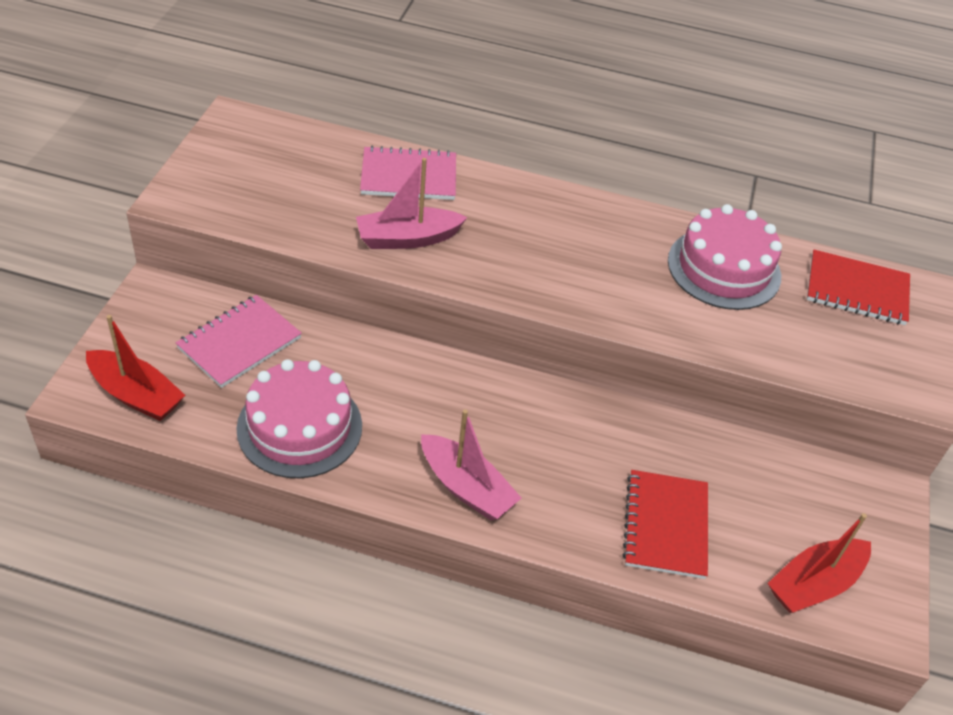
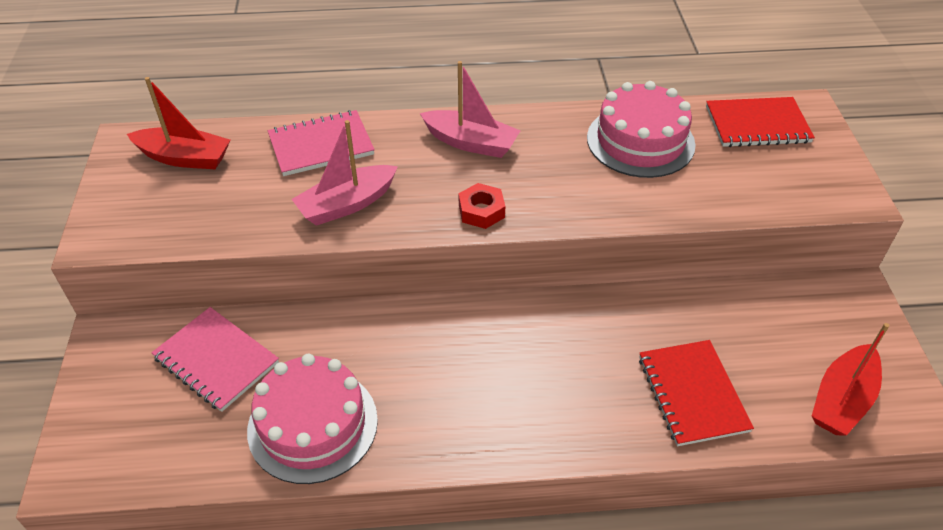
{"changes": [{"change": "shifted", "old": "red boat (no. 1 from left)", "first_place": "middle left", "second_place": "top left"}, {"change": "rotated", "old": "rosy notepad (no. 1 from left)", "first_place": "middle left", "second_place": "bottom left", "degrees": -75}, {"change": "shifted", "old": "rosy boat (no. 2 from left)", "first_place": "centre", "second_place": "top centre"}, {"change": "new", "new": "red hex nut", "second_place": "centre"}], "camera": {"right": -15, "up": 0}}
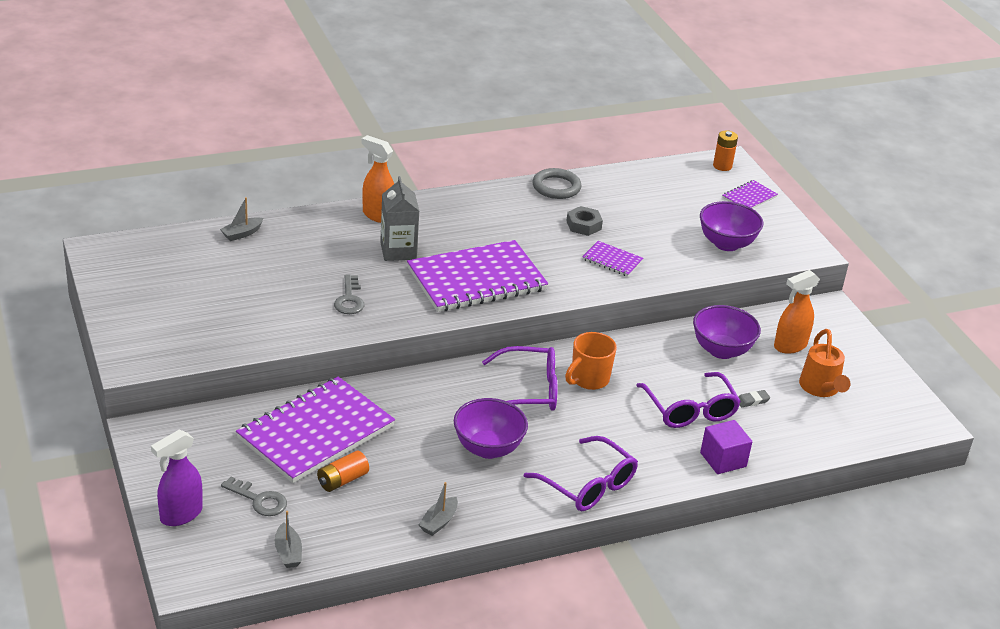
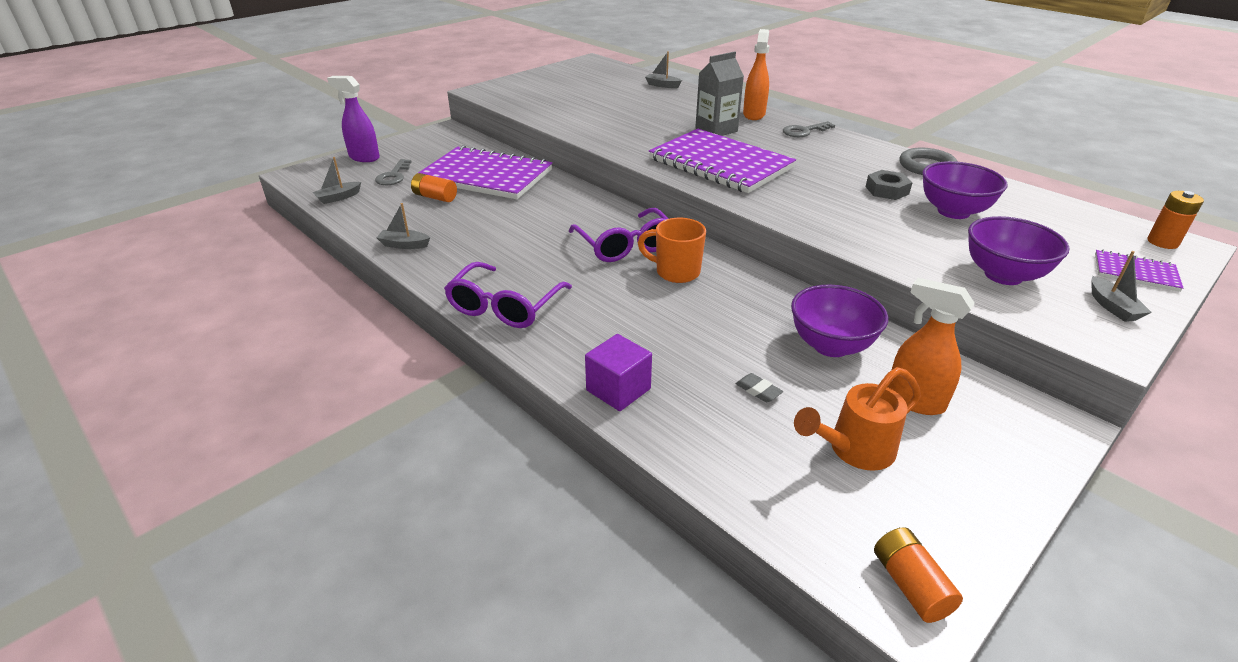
{"changes": [{"change": "shifted", "old": "gray latchkey (no. 2 from left)", "first_place": "centre", "second_place": "top centre"}, {"change": "new", "new": "orange-coloured power cell (no. 2 from left)", "second_place": "bottom right"}, {"change": "shifted", "old": "violet serving bowl (no. 1 from left in the first image)", "new": "violet serving bowl (no. 2 from left)", "first_place": "bottom centre", "second_place": "top right"}, {"change": "new", "new": "gray boat (no. 4 from left)", "second_place": "middle right"}, {"change": "gone", "old": "violet notepad (no. 3 from left)", "first_place": "centre"}, {"change": "gone", "old": "violet glasses (no. 3 from left)", "first_place": "middle right"}], "camera": {"right": 70, "up": 0}}
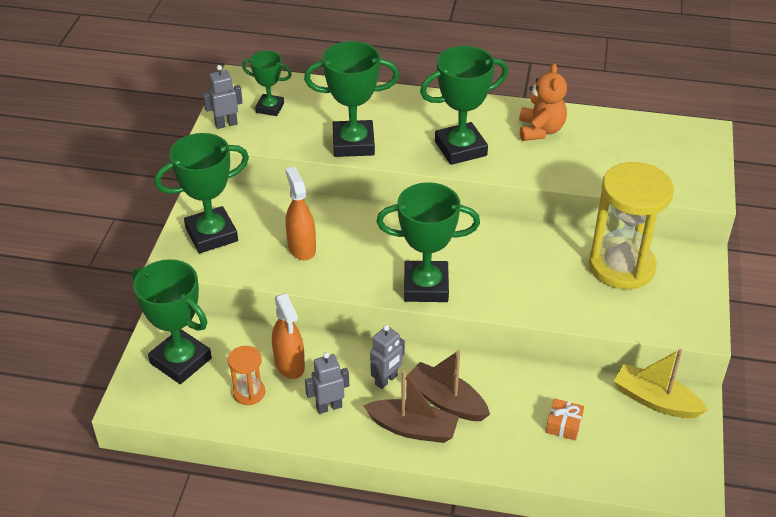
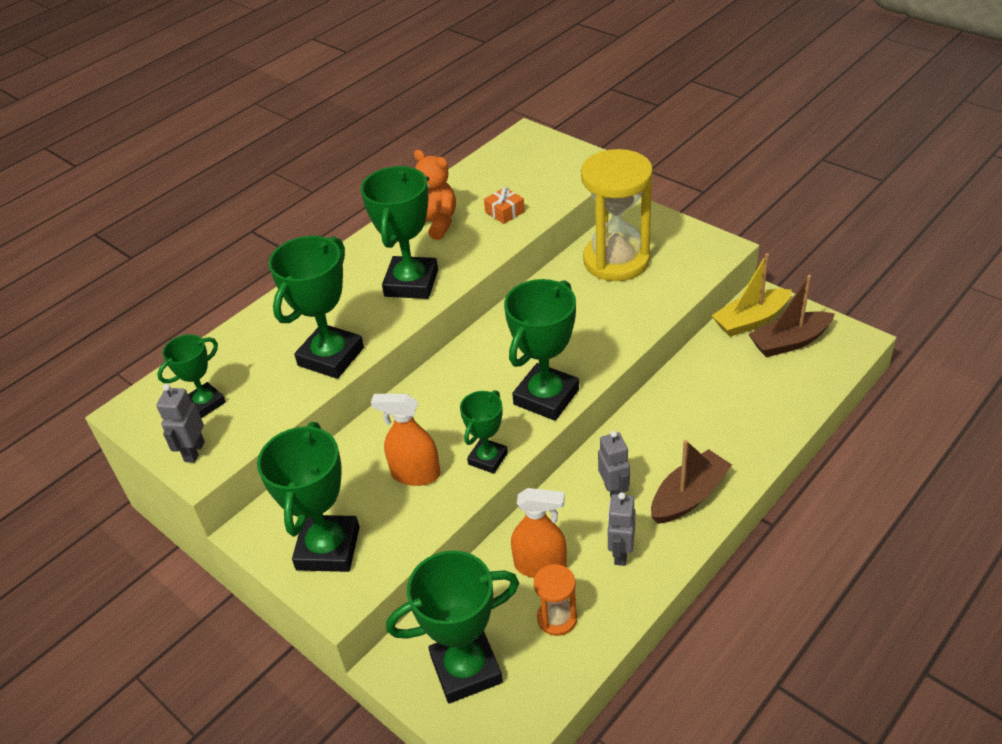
{"changes": [{"change": "new", "new": "leaf-green prize cup (no. 6 from left)", "second_place": "centre"}, {"change": "shifted", "old": "orange-coloured wrapped gift", "first_place": "bottom right", "second_place": "top centre"}, {"change": "shifted", "old": "brown boat (no. 2 from left)", "first_place": "bottom centre", "second_place": "middle right"}], "camera": {"right": -55, "up": 0}}
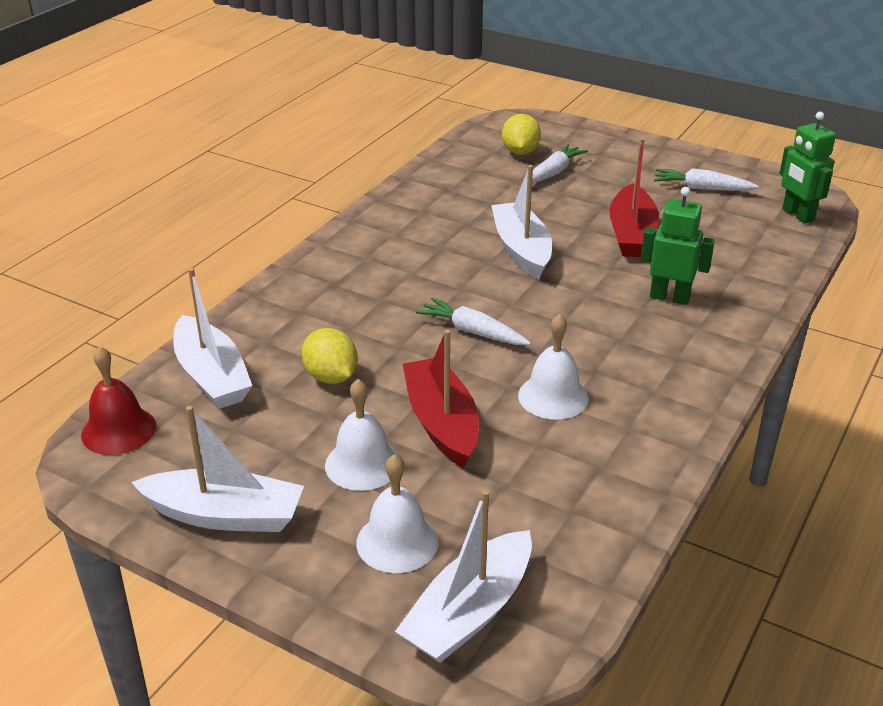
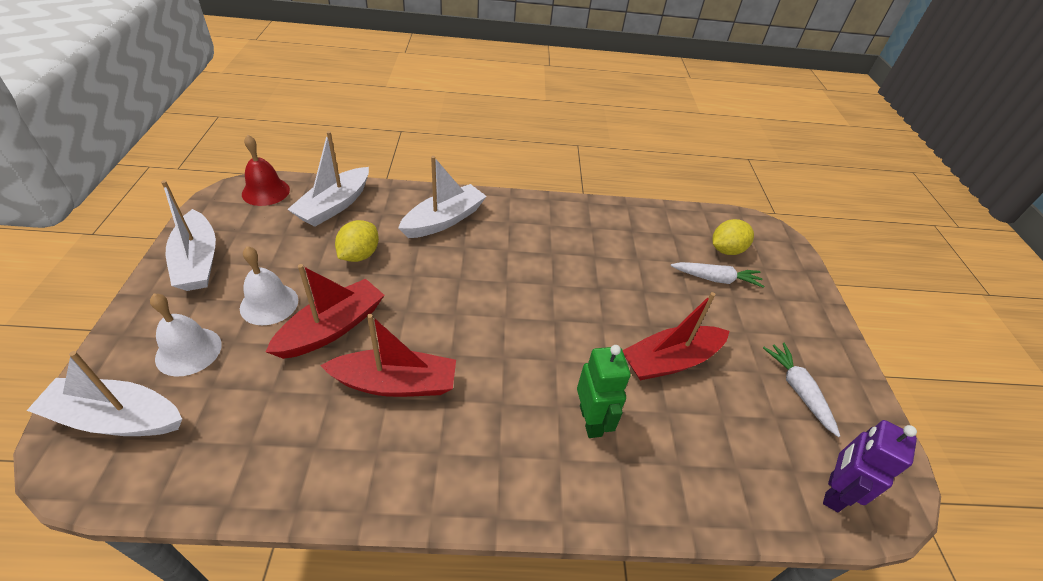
{"changes": [{"change": "swapped", "old": "snow-white school bell (no. 3 from left)", "new": "red boat (no. 2 from left)", "first_place": "centre", "second_place": "centre"}, {"change": "shifted", "old": "snow-white boat (no. 4 from left)", "first_place": "top centre", "second_place": "centre"}, {"change": "repainted", "old": "leaf-green toy robot (no. 2 from left)", "new": "violet toy robot", "first_place": "top right", "second_place": "bottom right"}, {"change": "gone", "old": "snow-white carrot (no. 1 from left)", "first_place": "centre"}], "camera": {"right": 55, "up": 10}}
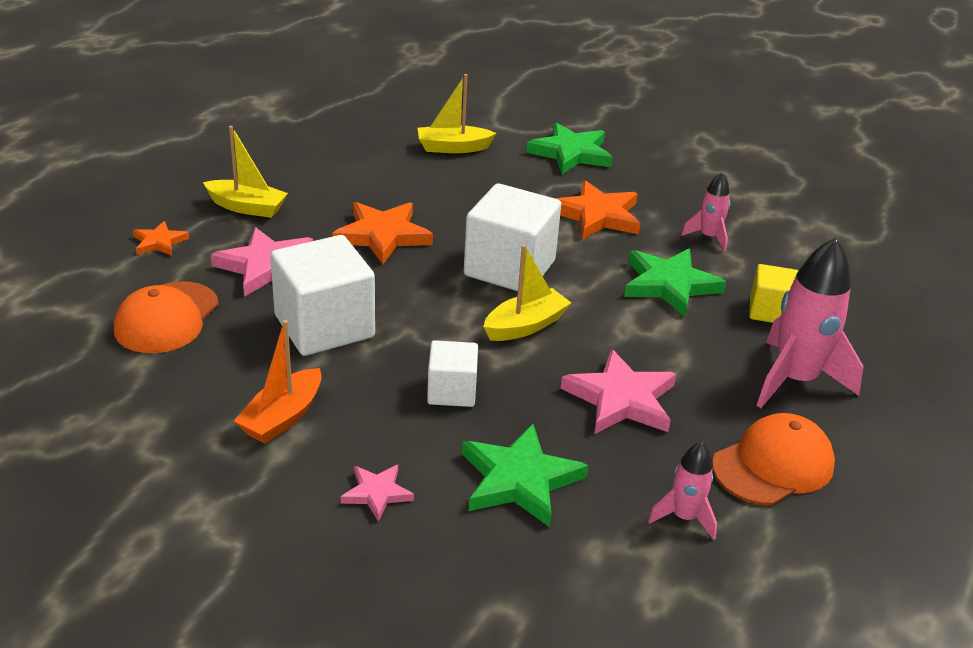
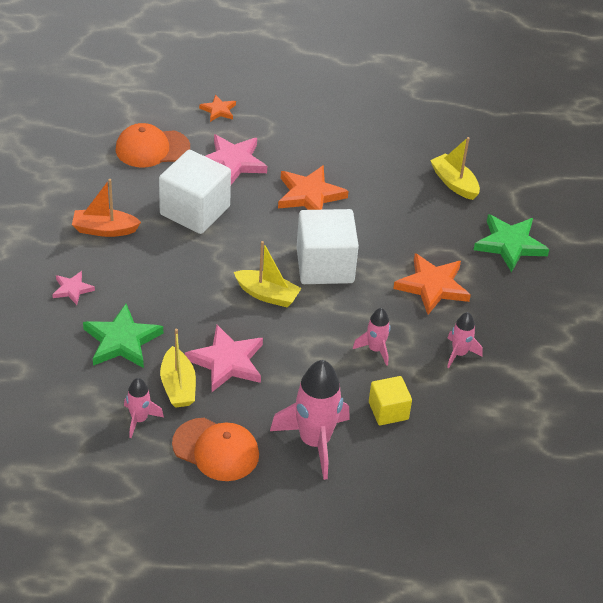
{"changes": [{"change": "shifted", "old": "golden boat (no. 1 from left)", "first_place": "top left", "second_place": "middle left"}, {"change": "swapped", "old": "leaf-green five-pointed star (no. 3 from left)", "new": "rosy toy rocket (no. 3 from left)", "first_place": "middle right", "second_place": "centre"}, {"change": "gone", "old": "snow-white block (no. 2 from left)", "first_place": "centre"}], "camera": {"right": 60, "up": 10}}
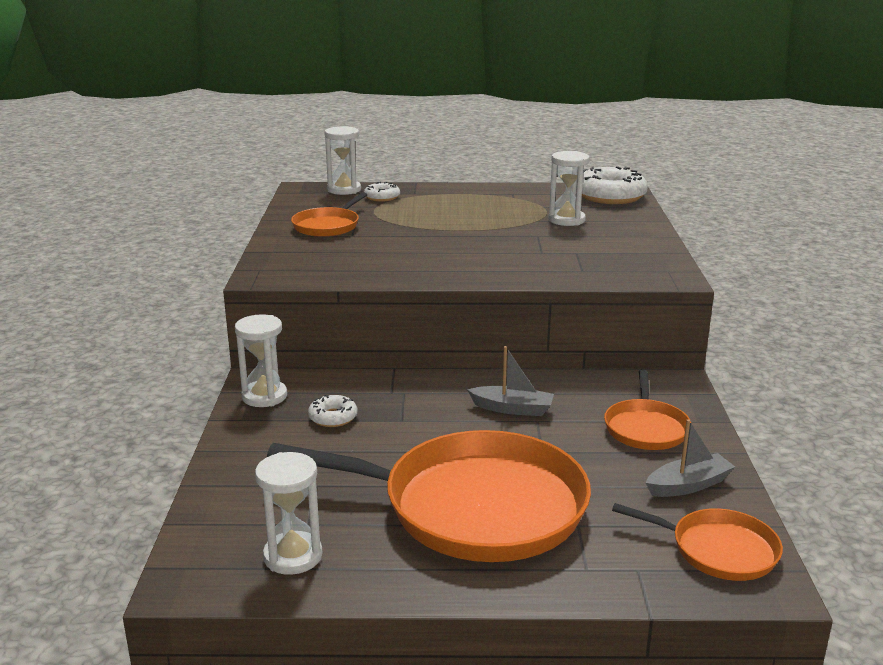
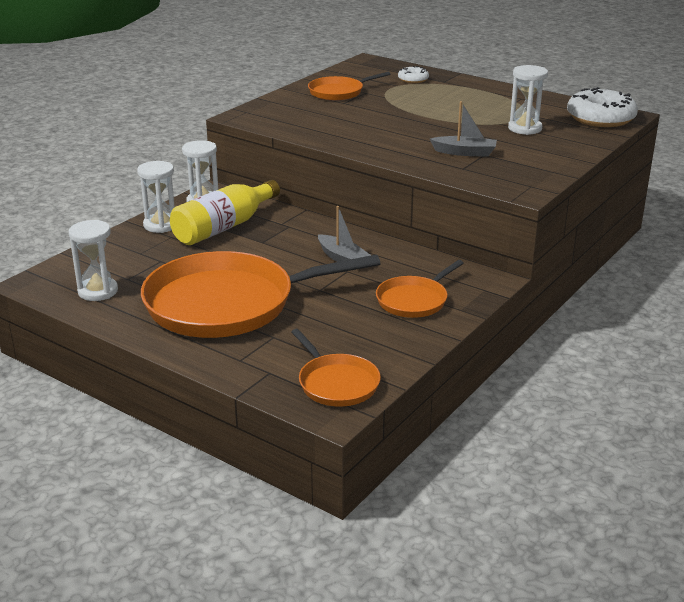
{"changes": [{"change": "shifted", "old": "snow-white sand timer (no. 3 from left in the first image)", "new": "snow-white sand timer (no. 2 from left)", "first_place": "top centre", "second_place": "top left"}, {"change": "rotated", "old": "orange-coloured frying pan (no. 2 from left in the first image)", "first_place": "bottom centre", "second_place": "centre", "degrees": 120}, {"change": "swapped", "old": "snow-white doughnut (no. 1 from left)", "new": "golden flask", "first_place": "centre", "second_place": "middle left"}, {"change": "shifted", "old": "gray boat (no. 2 from left)", "first_place": "bottom right", "second_place": "top right"}], "camera": {"right": 35, "up": 5}}
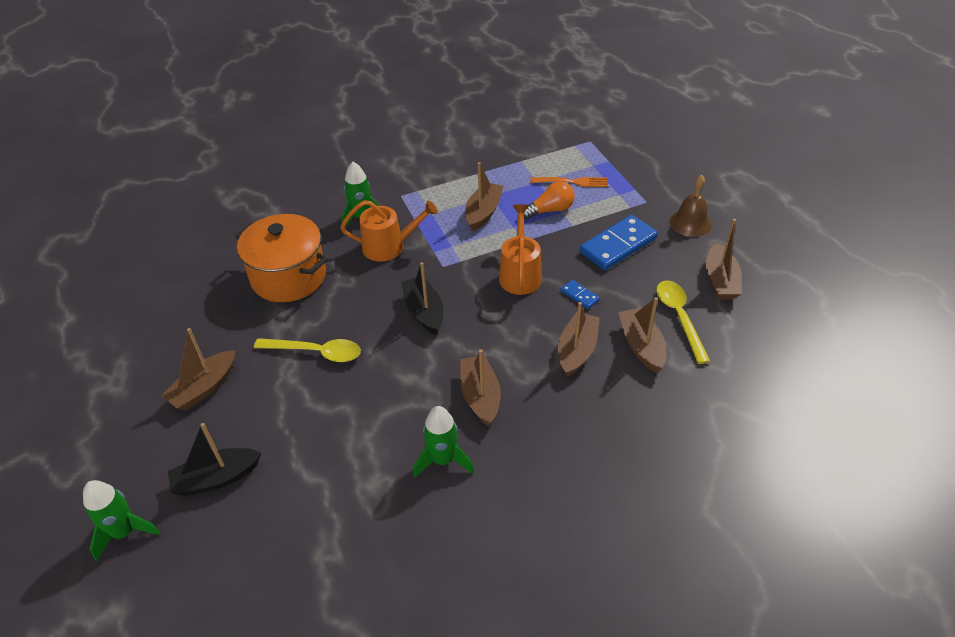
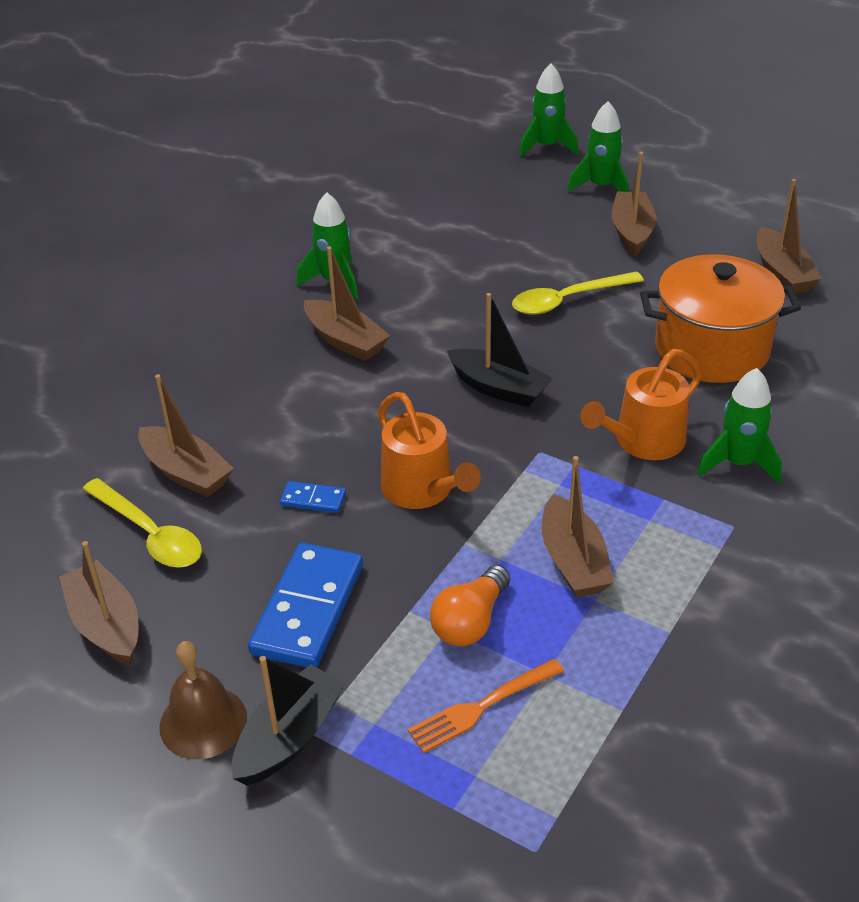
{"changes": [{"change": "shifted", "old": "black boat (no. 1 from left)", "first_place": "bottom left", "second_place": "bottom centre"}, {"change": "new", "new": "leaf-green toy rocket (no. 3 from left)", "second_place": "top right"}, {"change": "shifted", "old": "brown boat (no. 4 from left in the first image)", "new": "brown boat (no. 6 from left)", "first_place": "centre", "second_place": "top right"}], "camera": {"right": 145, "up": -5}}
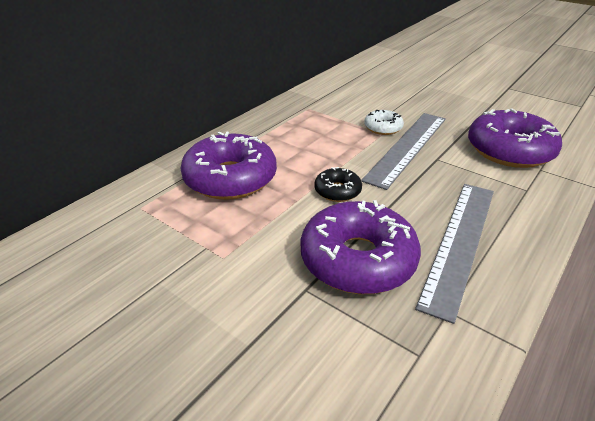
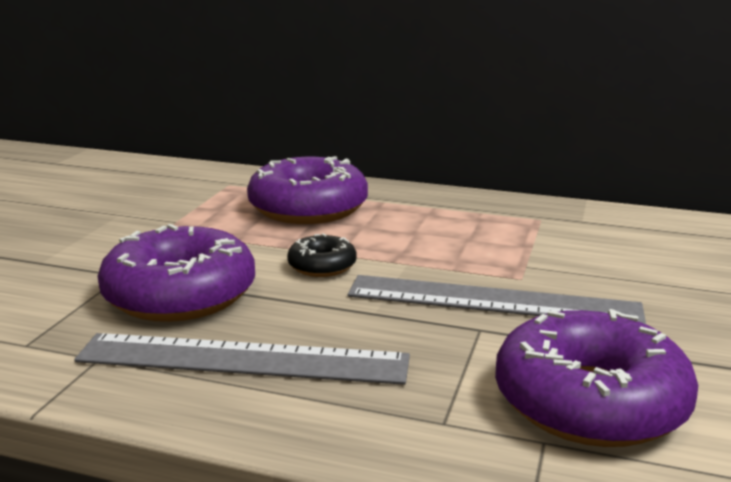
{"changes": [{"change": "gone", "old": "snow-white doughnut", "first_place": "top centre"}], "camera": {"right": 70, "up": -15}}
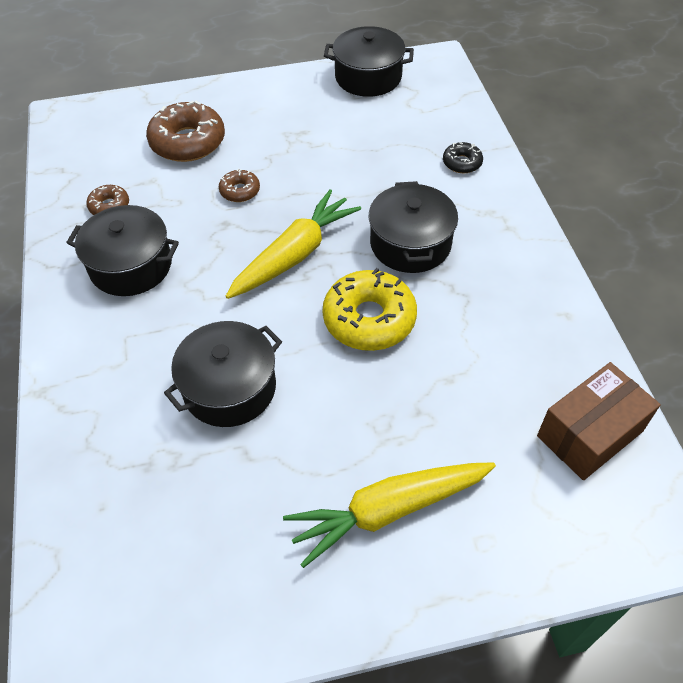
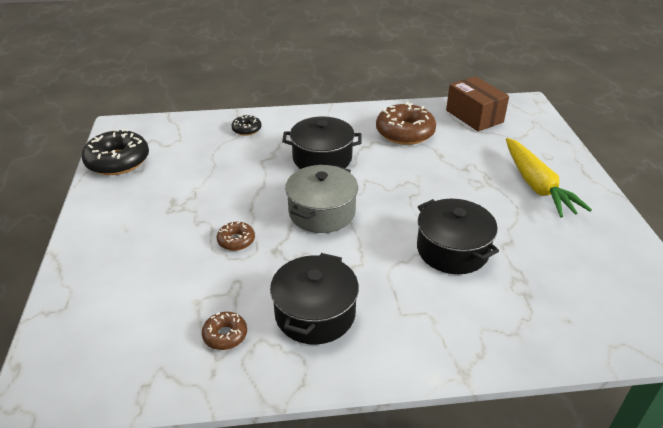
{"changes": [{"change": "swapped", "old": "black pot (no. 3 from left)", "new": "black doughnut (no. 1 from left)", "first_place": "top centre", "second_place": "middle left"}, {"change": "swapped", "old": "golden carrot (no. 1 from left)", "new": "gray pot", "first_place": "centre", "second_place": "centre"}, {"change": "shifted", "old": "brown doughnut (no. 2 from left in the first image)", "new": "brown doughnut (no. 3 from left)", "first_place": "top left", "second_place": "top centre"}, {"change": "gone", "old": "golden doughnut", "first_place": "centre"}], "camera": {"right": -85, "up": -15}}
